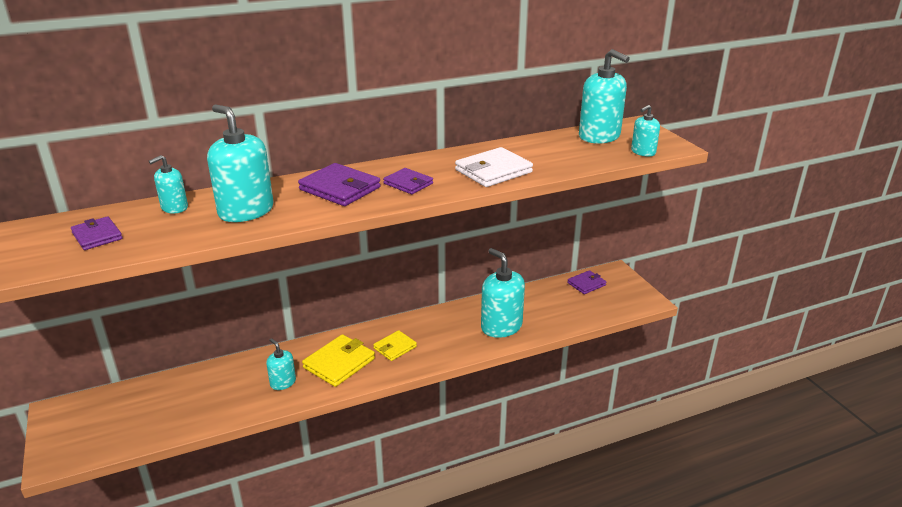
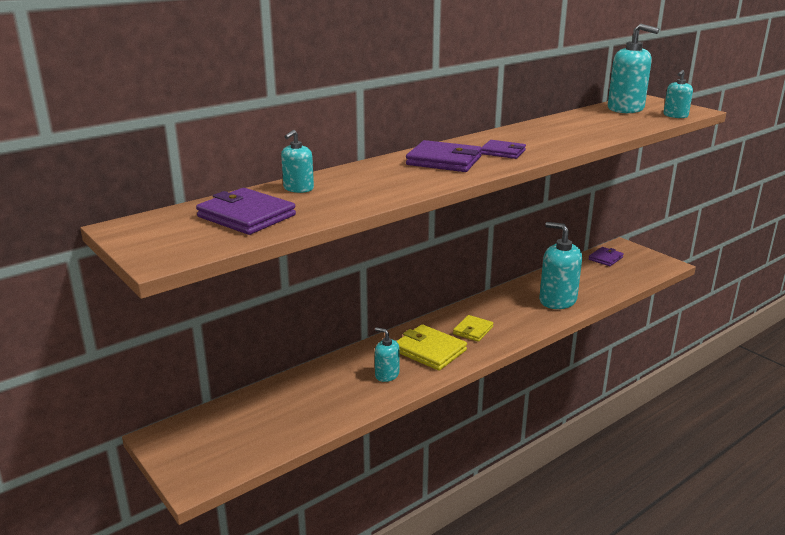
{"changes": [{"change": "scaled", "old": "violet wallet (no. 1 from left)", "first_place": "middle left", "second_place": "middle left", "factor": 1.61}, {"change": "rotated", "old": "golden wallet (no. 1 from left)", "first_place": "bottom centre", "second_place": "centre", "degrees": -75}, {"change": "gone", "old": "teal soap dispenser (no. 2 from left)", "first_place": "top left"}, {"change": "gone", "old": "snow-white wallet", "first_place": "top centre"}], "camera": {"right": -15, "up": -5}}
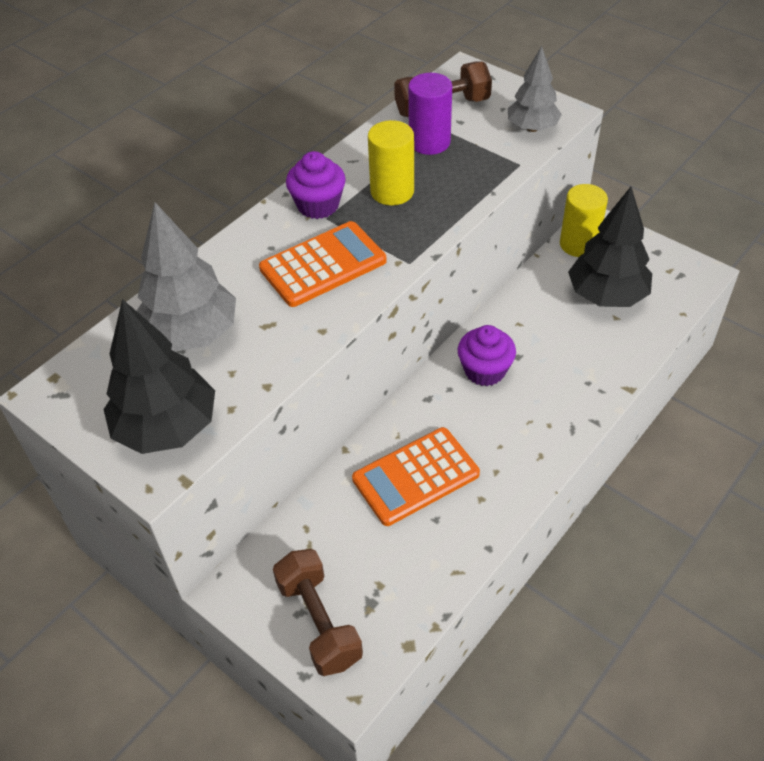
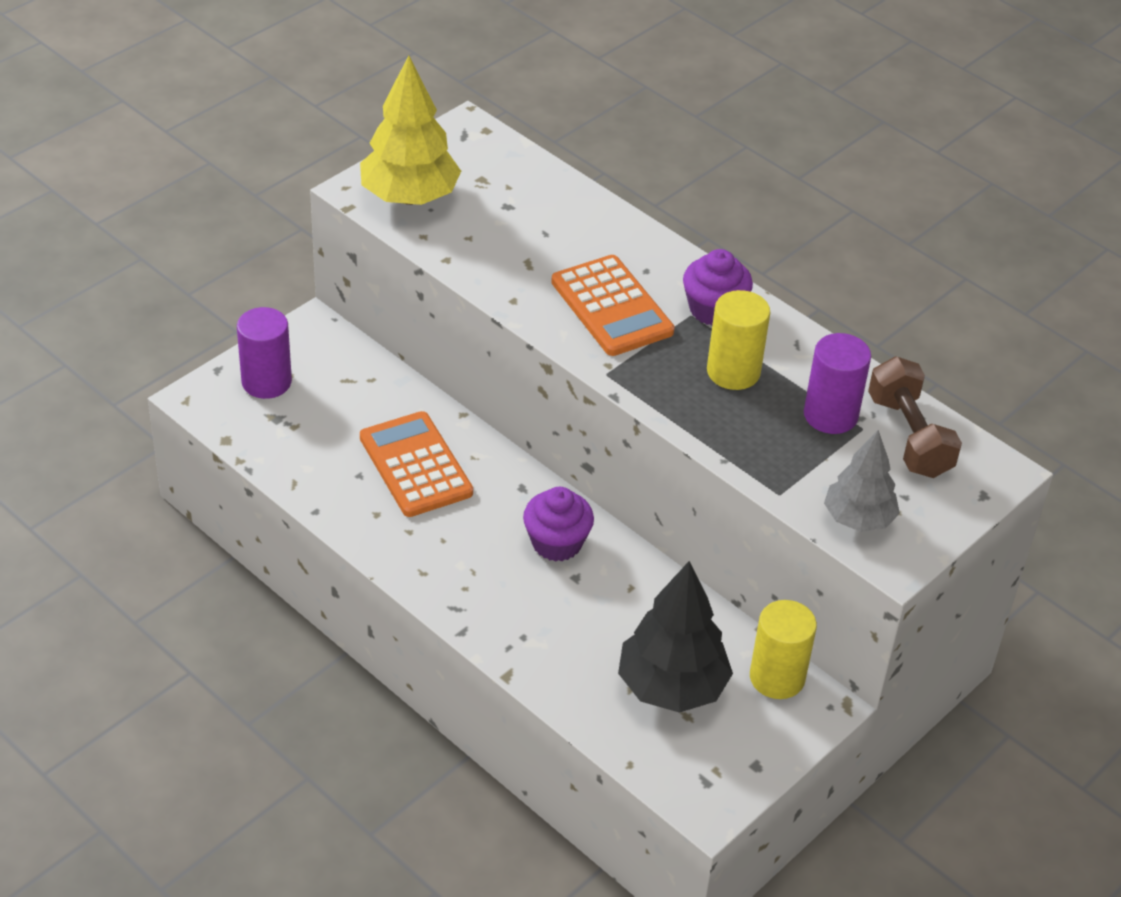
{"changes": [{"change": "swapped", "old": "brown hand weight (no. 1 from left)", "new": "violet cylinder (no. 1 from left)", "first_place": "bottom centre", "second_place": "middle left"}, {"change": "repainted", "old": "black tree (no. 1 from left)", "new": "golden tree", "first_place": "middle left", "second_place": "top centre"}, {"change": "gone", "old": "gray tree (no. 1 from left)", "first_place": "middle left"}], "camera": {"right": 90, "up": -5}}
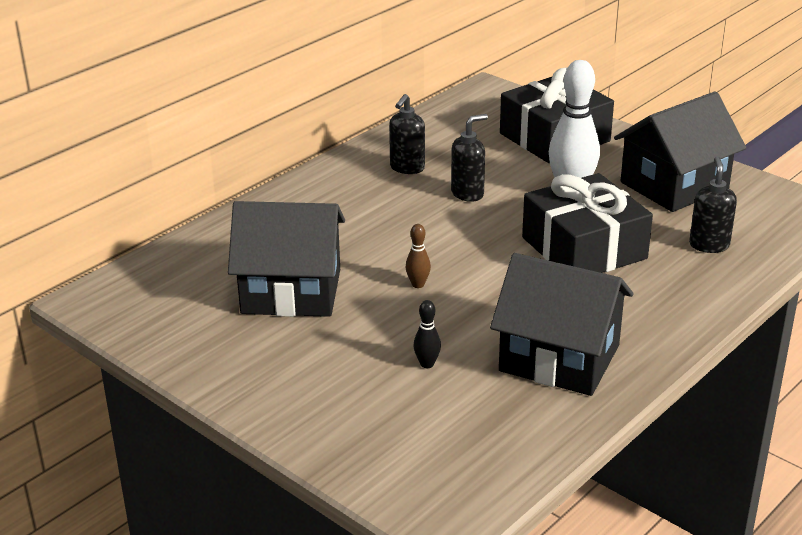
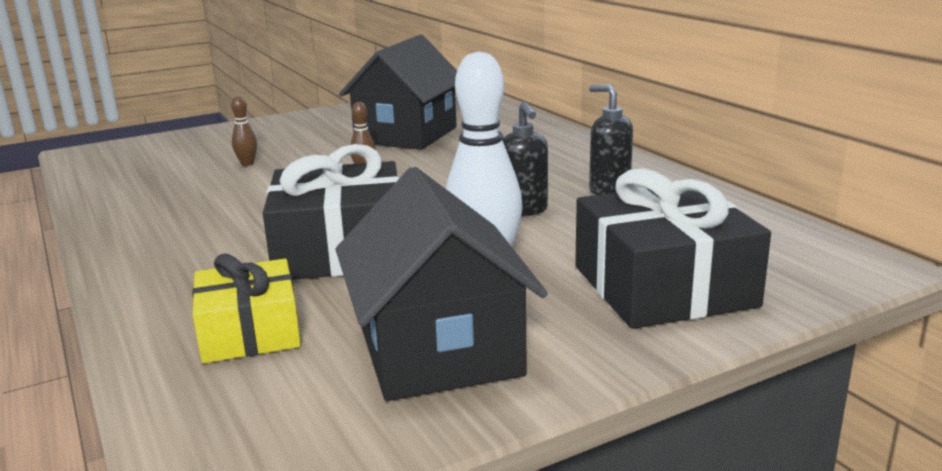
{"changes": [{"change": "swapped", "old": "black soap dispenser (no. 3 from left)", "new": "golden wrapped gift", "first_place": "middle right", "second_place": "middle left"}, {"change": "repainted", "old": "black bowling pin", "new": "brown bowling pin (no. 1 from left)", "first_place": "centre", "second_place": "top left"}, {"change": "gone", "old": "black cottage (no. 2 from left)", "first_place": "middle right"}], "camera": {"right": 110, "up": -10}}
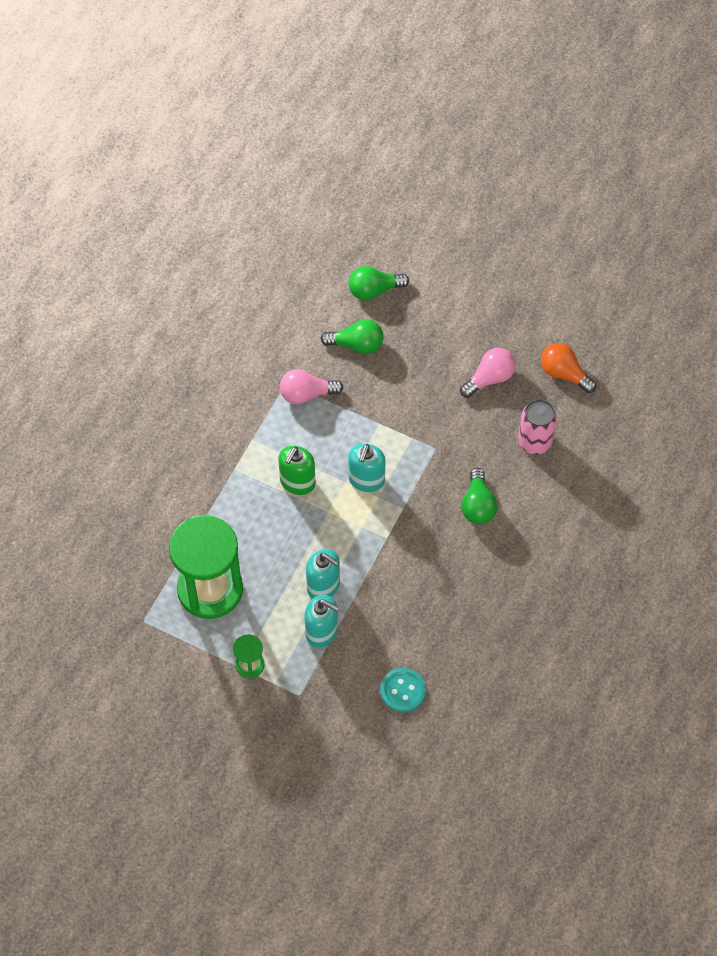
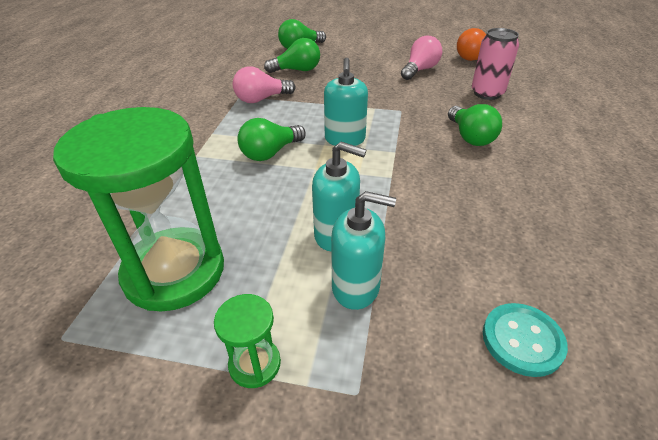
{"changes": [{"change": "swapped", "old": "leaf-green soap dispenser", "new": "leaf-green lightbulb (no. 1 from left)", "first_place": "centre", "second_place": "top centre"}], "camera": {"right": -15, "up": -20}}
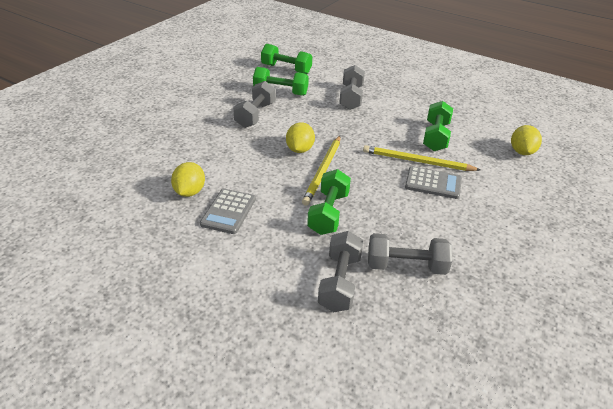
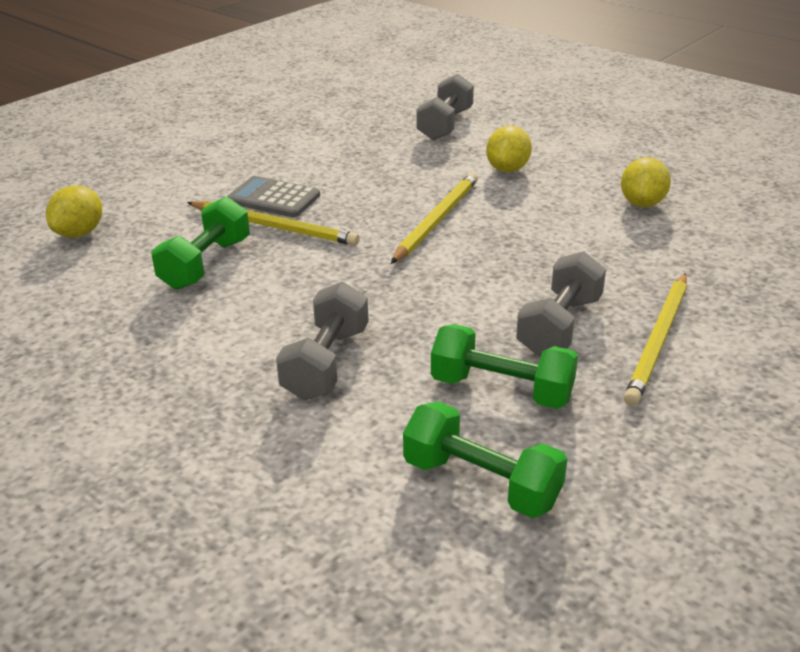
{"changes": [{"change": "shifted", "old": "golden toy lemon (no. 2 from left)", "first_place": "centre", "second_place": "top centre"}, {"change": "new", "new": "golden wooden pencil (no. 3 from left)", "second_place": "middle right"}, {"change": "gone", "old": "gray adding machine (no. 1 from left)", "first_place": "centre"}, {"change": "gone", "old": "leaf-green hand weight (no. 3 from left)", "first_place": "centre"}, {"change": "gone", "old": "gray hand weight (no. 4 from left)", "first_place": "middle right"}], "camera": {"right": -170, "up": -5}}
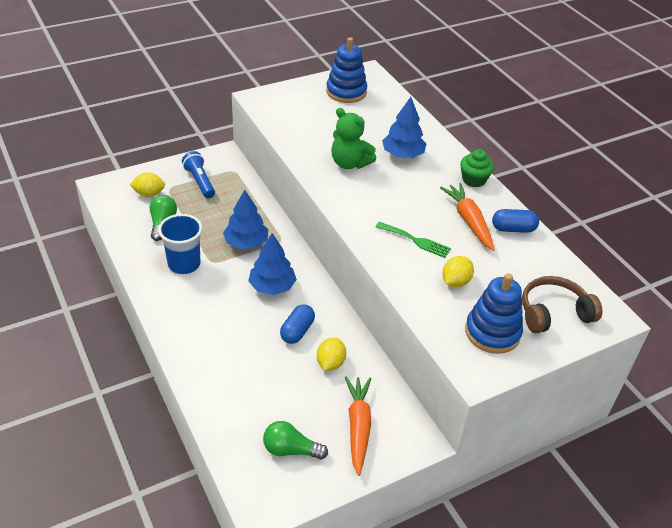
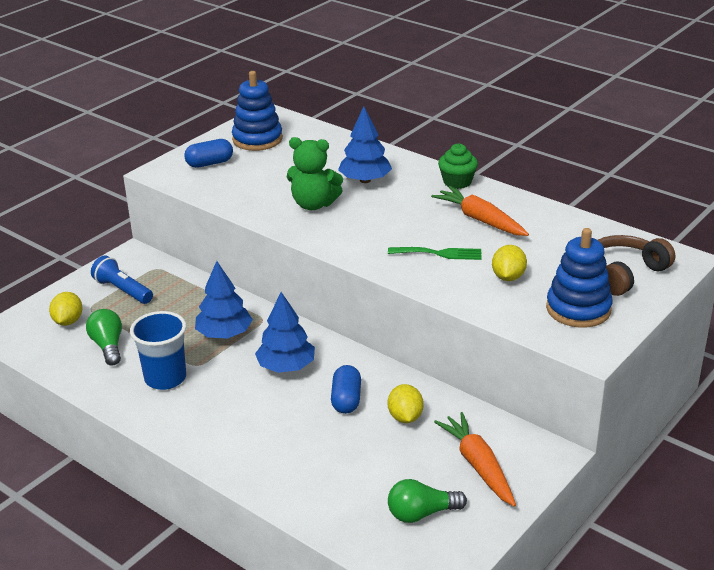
{"changes": [{"change": "rotated", "old": "golden toy lemon (no. 1 from left)", "first_place": "middle left", "second_place": "middle left", "degrees": -60}, {"change": "shifted", "old": "blue capsule (no. 2 from left in the first image)", "new": "blue capsule (no. 1 from left)", "first_place": "middle right", "second_place": "top left"}], "camera": {"right": -20, "up": -10}}
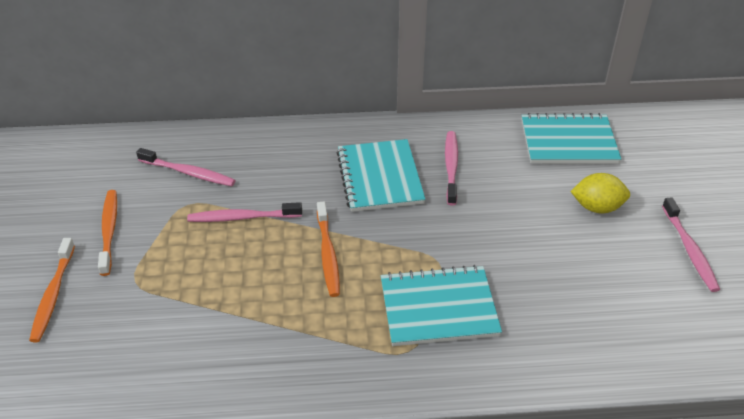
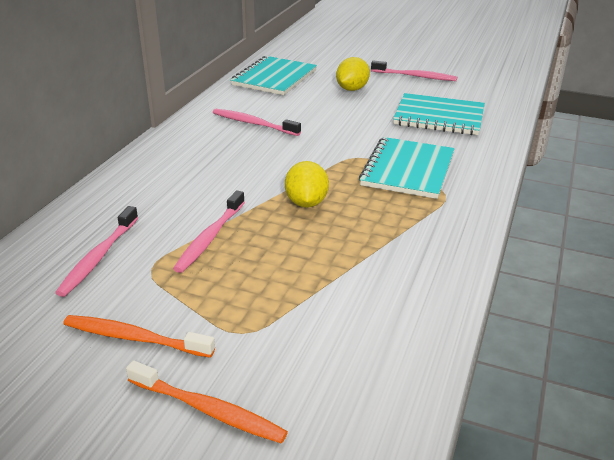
{"changes": [{"change": "rotated", "old": "rosy tooth brush (no. 1 from left)", "first_place": "middle left", "second_place": "middle left", "degrees": 150}, {"change": "swapped", "old": "orange-coloured tooth brush (no. 3 from left)", "new": "golden toy lemon (no. 1 from left)", "first_place": "centre", "second_place": "centre"}, {"change": "shifted", "old": "teal notepad (no. 1 from left in the first image)", "new": "teal notepad (no. 3 from left)", "first_place": "centre", "second_place": "top right"}], "camera": {"right": -65, "up": -10}}
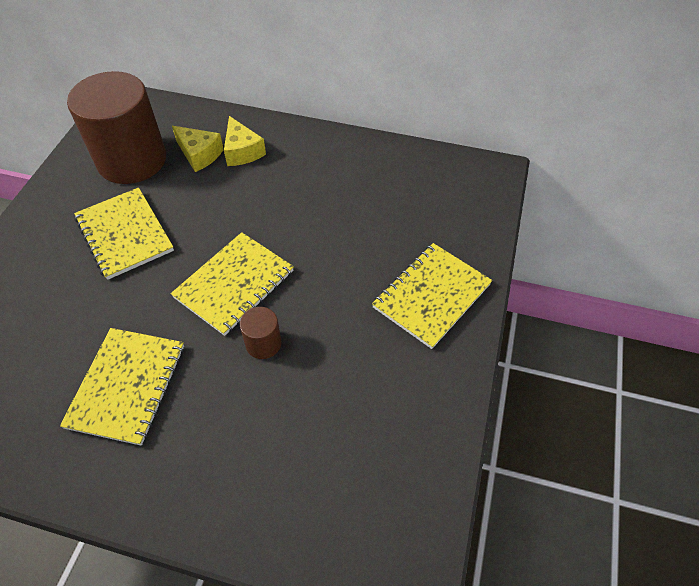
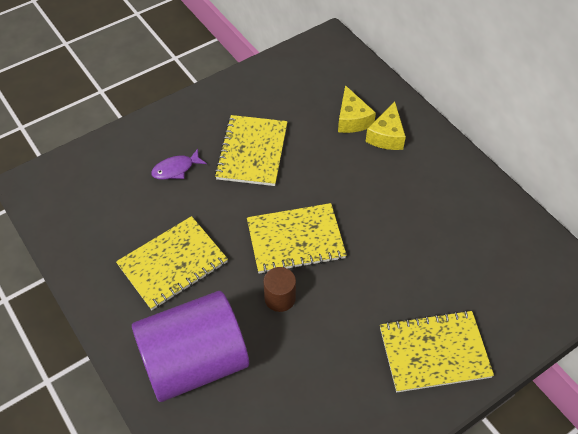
{"changes": [{"change": "new", "new": "violet cylinder", "second_place": "bottom left"}, {"change": "new", "new": "violet fish", "second_place": "middle left"}, {"change": "gone", "old": "brown cylinder (no. 1 from left)", "first_place": "top left"}], "camera": {"right": 40, "up": 0}}
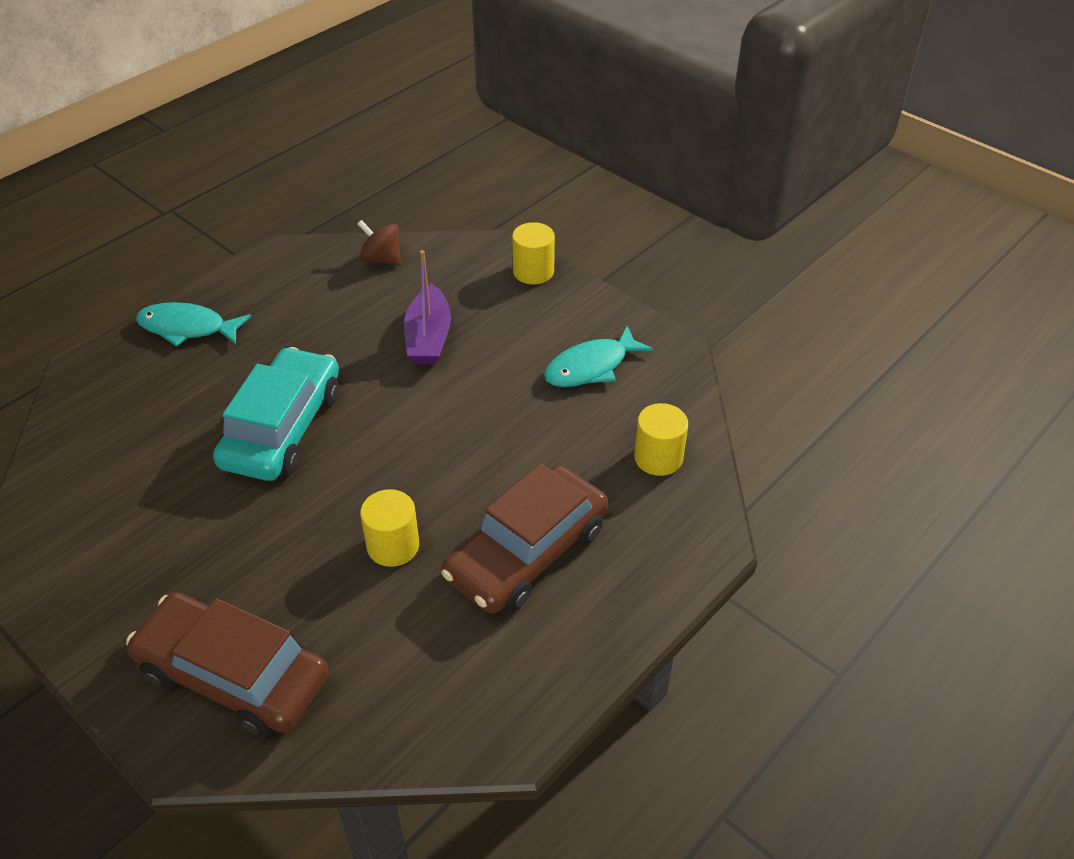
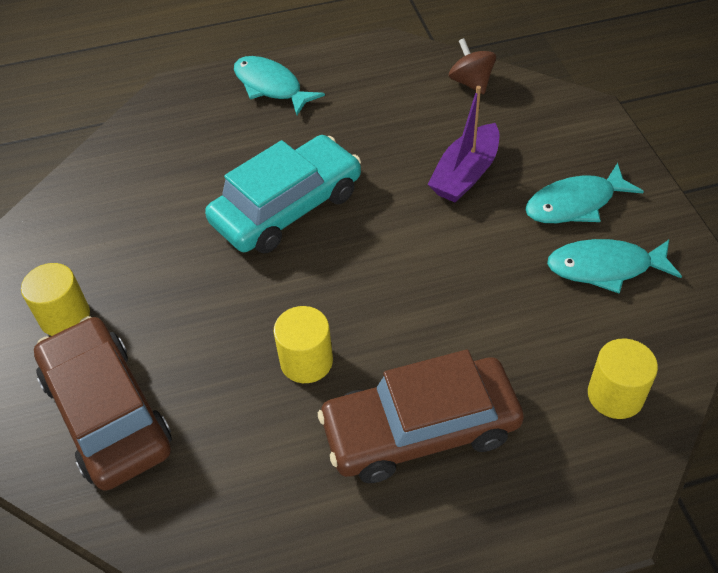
{"changes": [{"change": "shifted", "old": "golden cylinder (no. 2 from left in the first image)", "new": "golden cylinder (no. 1 from left)", "first_place": "top centre", "second_place": "middle left"}, {"change": "new", "new": "teal fish (no. 2 from left)", "second_place": "middle right"}], "camera": {"right": 35, "up": 5}}
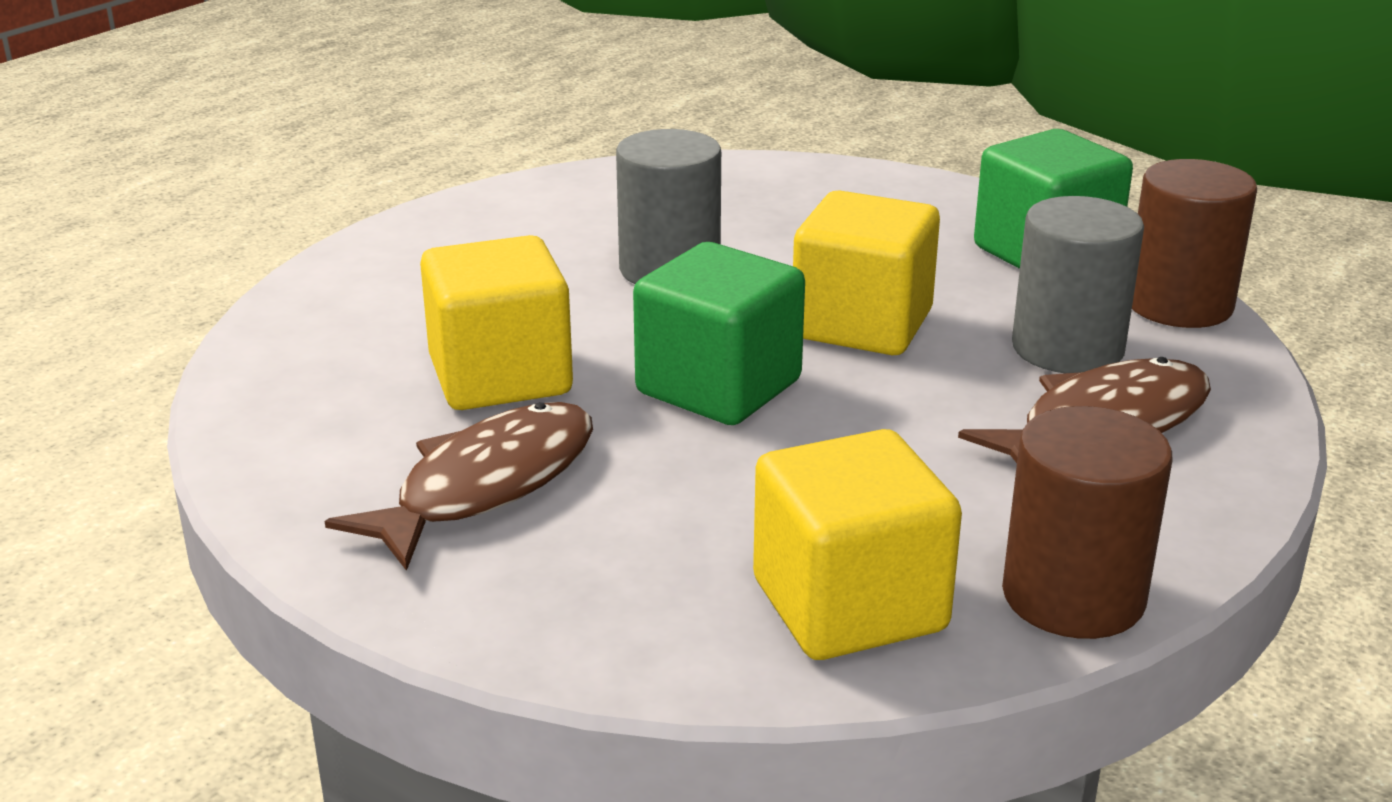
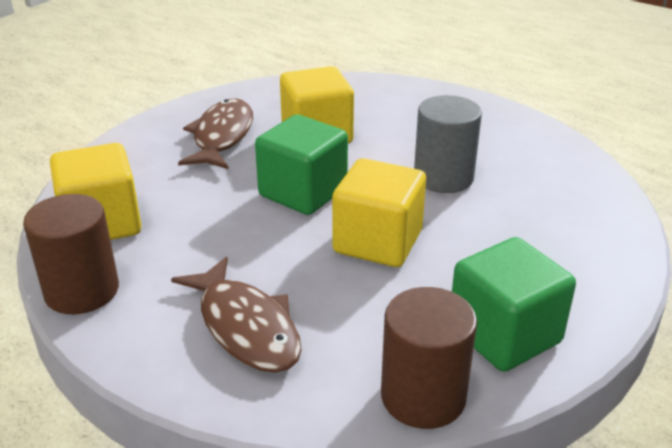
{"changes": [{"change": "rotated", "old": "brown fish (no. 1 from left)", "first_place": "middle left", "second_place": "top left", "degrees": -120}, {"change": "gone", "old": "gray cylinder (no. 2 from left)", "first_place": "middle right"}], "camera": {"right": 90, "up": 5}}
